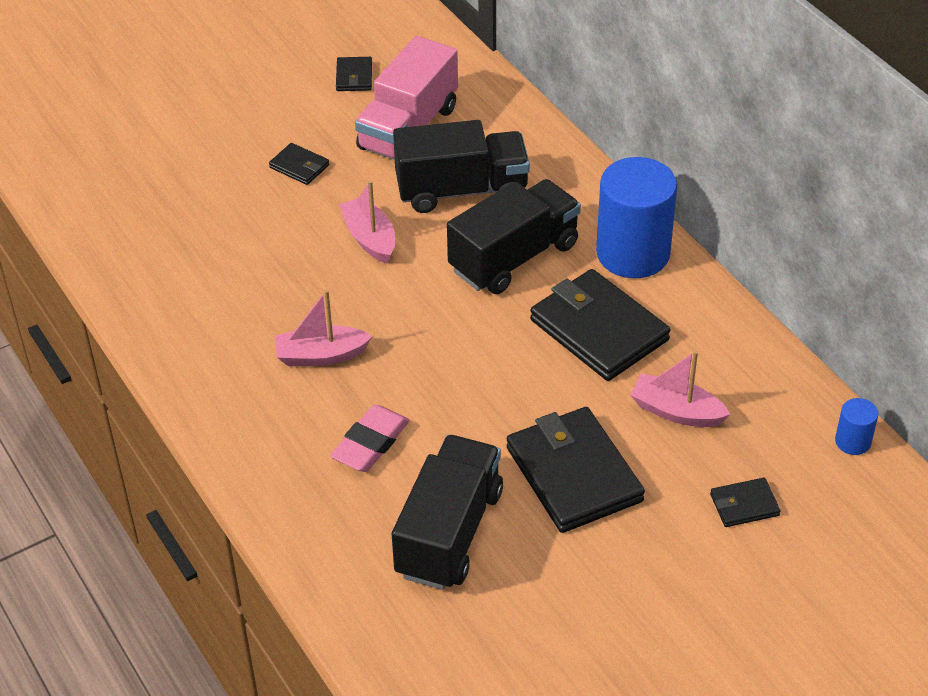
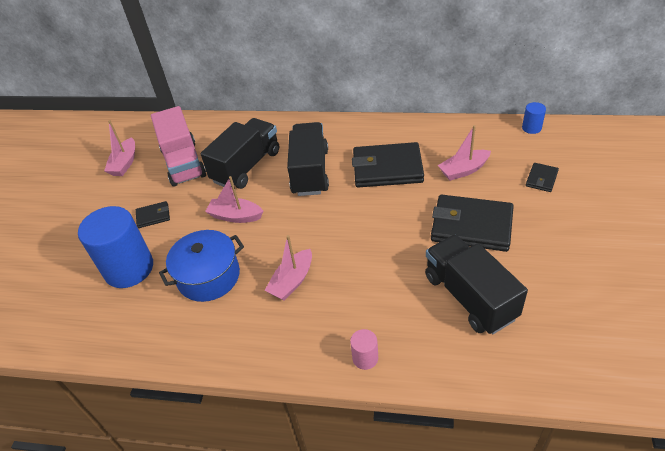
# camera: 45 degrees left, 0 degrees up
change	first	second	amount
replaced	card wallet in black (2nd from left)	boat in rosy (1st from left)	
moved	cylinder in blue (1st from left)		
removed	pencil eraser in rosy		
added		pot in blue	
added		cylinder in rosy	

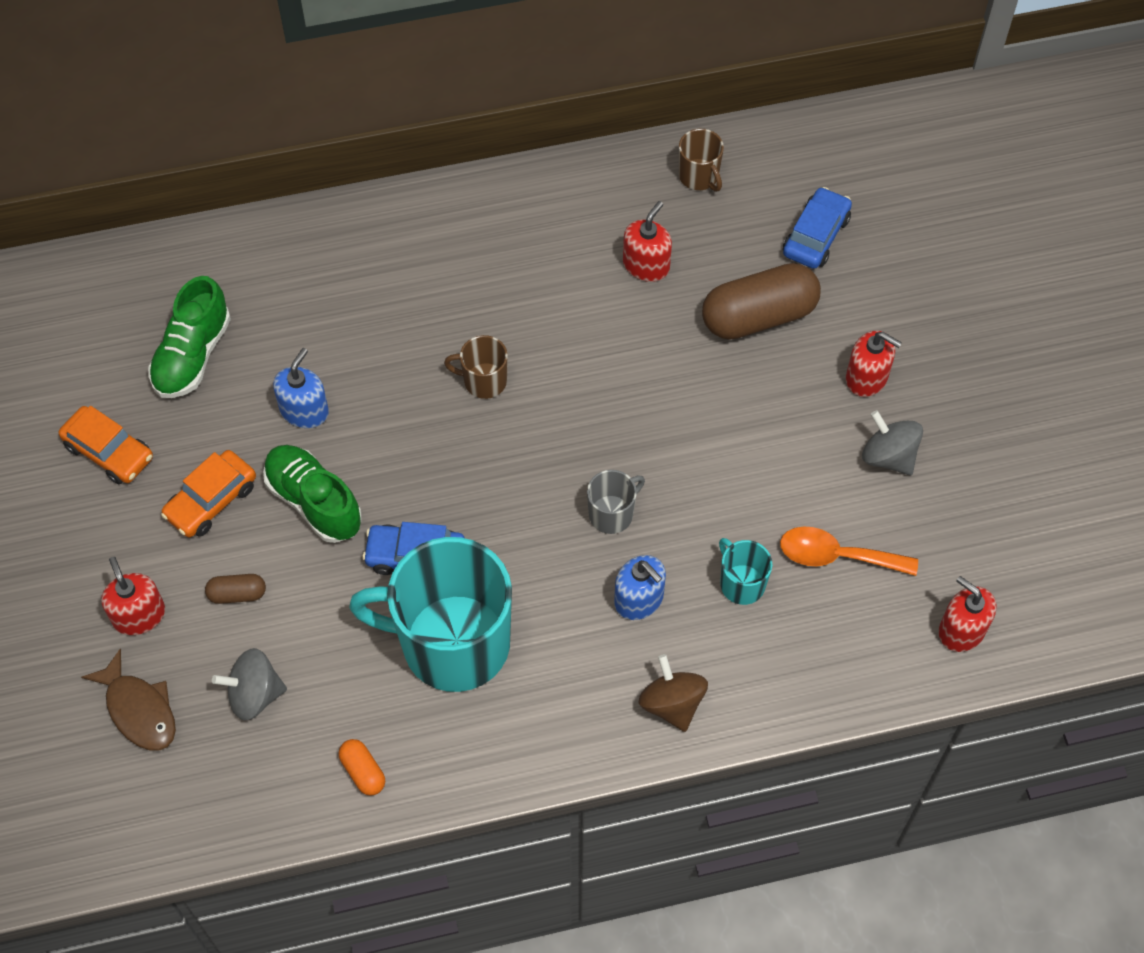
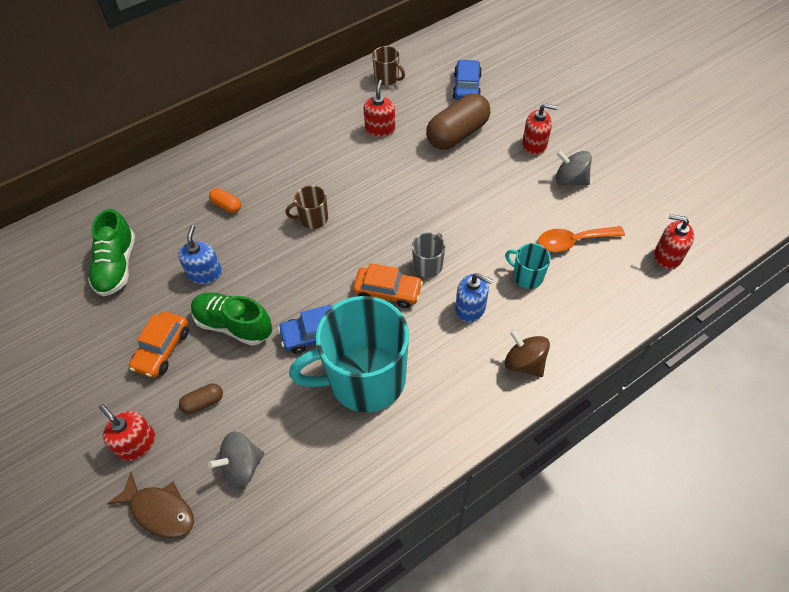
# camera: 20 degrees left, 5 degrees down
change	first	second	amount
moved	car in orange (1st from left in the first image)	car in orange (2nd from left)	
moved	pill shape in orange		

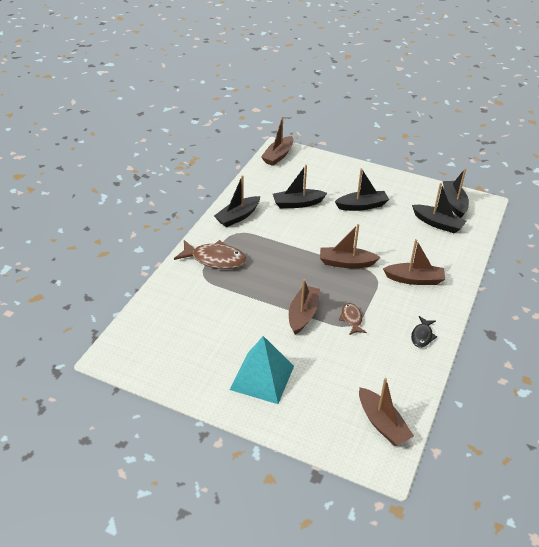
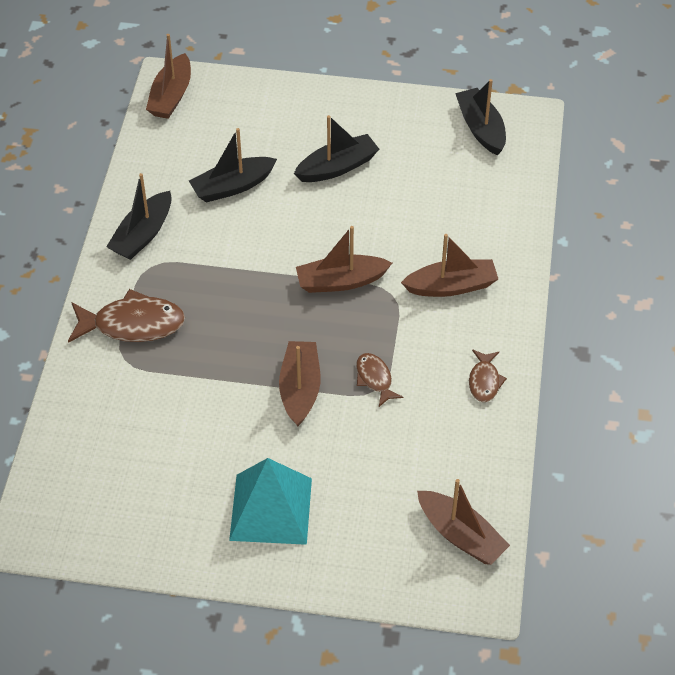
# camera: 15 degrees left, 10 degrees up
change	first	second	amount
removed	boat in black (4th from left)		
recoloured	fish in black	fish in russet (3rd from left)	

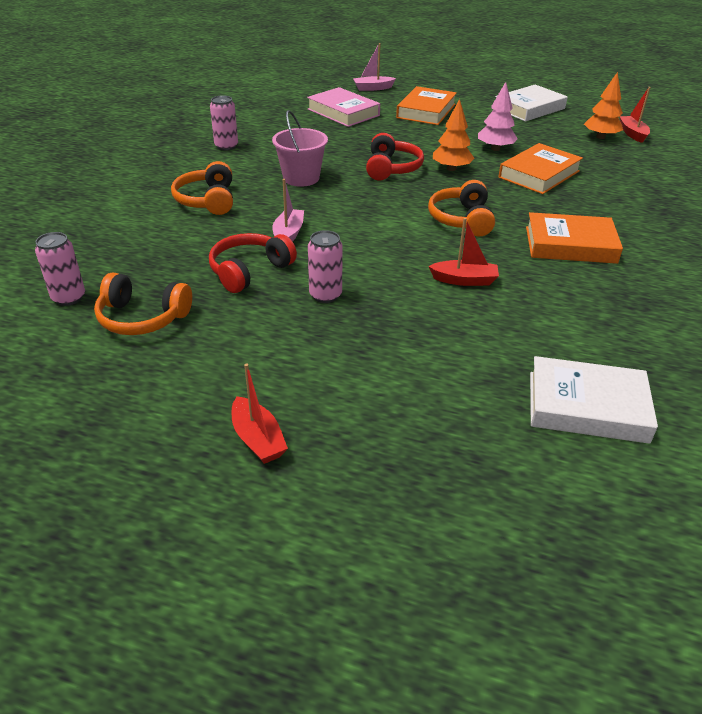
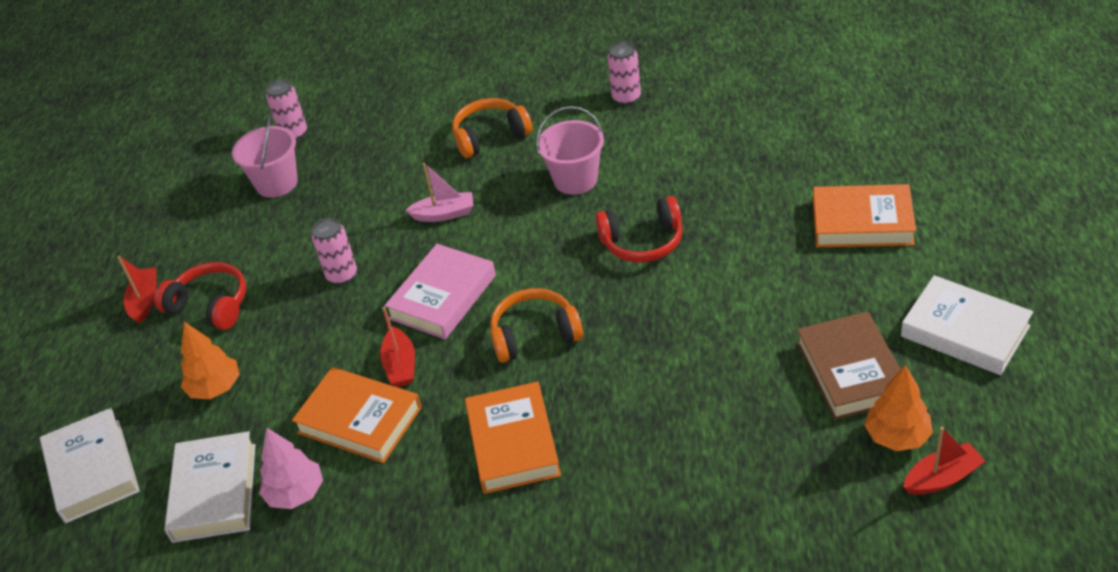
# camera: 80 degrees right, 5 degrees up
change	first	second	amount
removed	boat in rosy (2nd from left)		
moved	toy tree in rosy		
moved	book in rosy		
moved	toy tree in orange (1st from left)		
moved	book in orange (2nd from left in the first image)	book in orange (1st from left)	
moved	over-ear headphones in scarlet (1st from left)		
replaced	over-ear headphones in orange (1st from left)	pail in rosy (1st from left)	
turned	boat in scarlet (1st from left)		135 degrees clockwise
added		book in russet	
added		book in pure white (1st from left)	

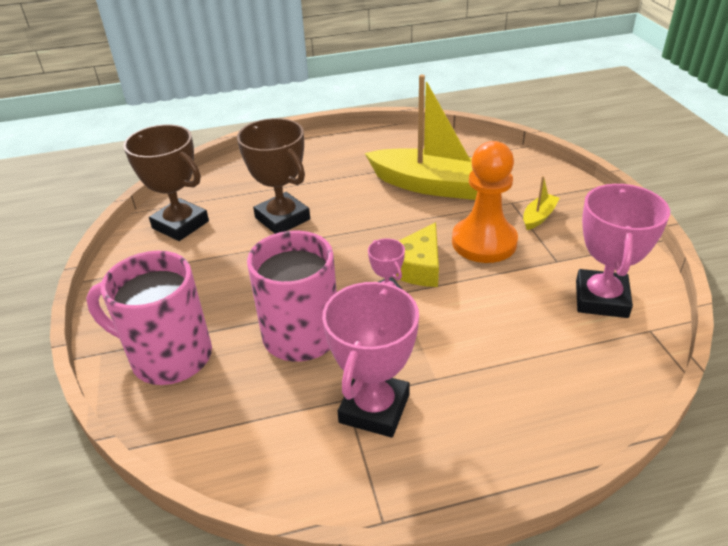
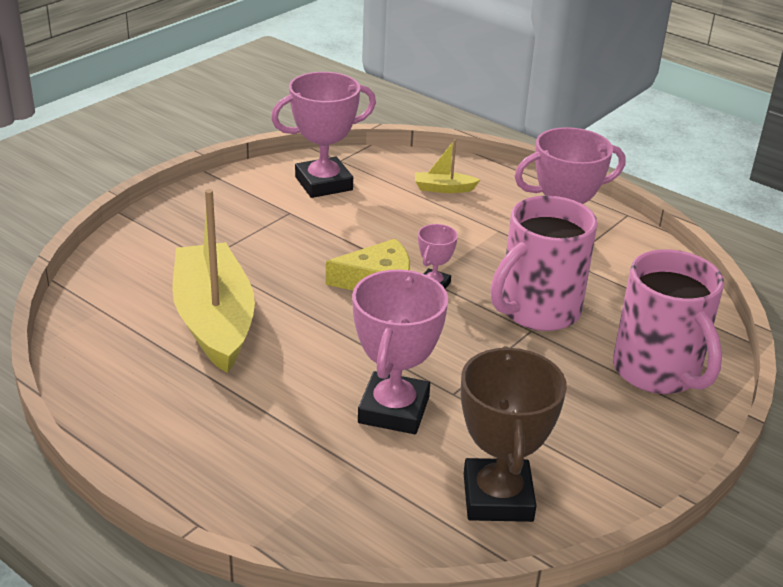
# camera: 130 degrees left, 5 degrees down
change	first	second	amount
recoloured	trophy in russet (2nd from left)	trophy in rosy (2nd from left)	
removed	chess pawn in orange		
moved	boat in yellow (2nd from left)		

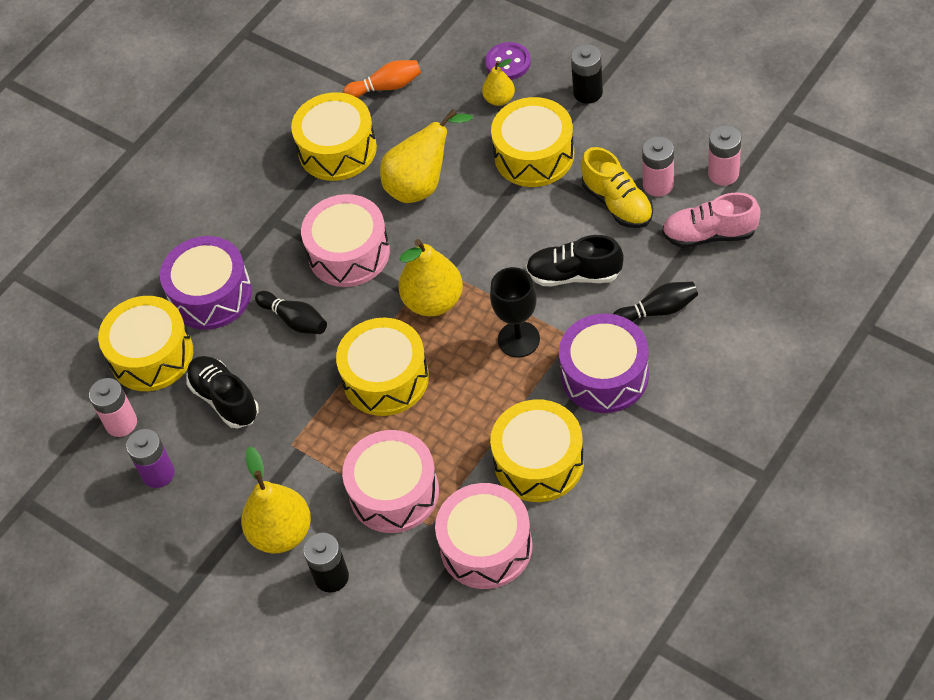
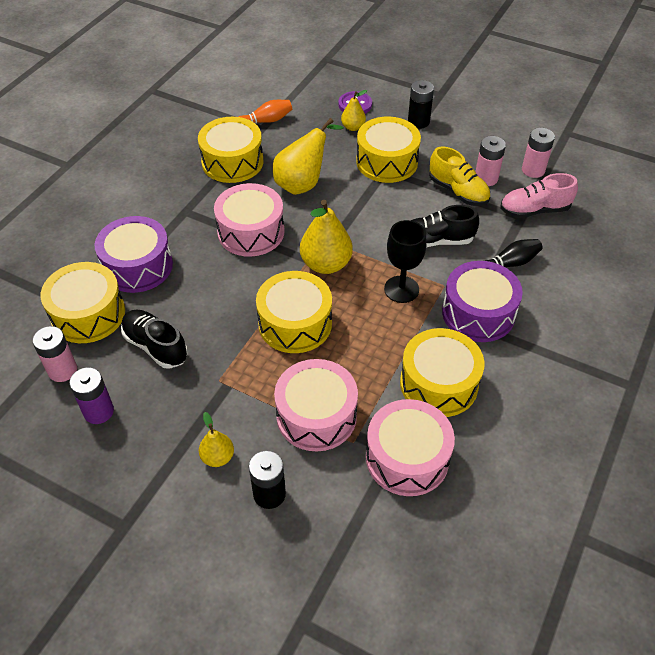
# camera: 15 degrees left, 5 degrees down
change	first	second	amount
removed	tenpin in black (1st from left)		
resized	toy pear in yellow (1st from left)		x0.55

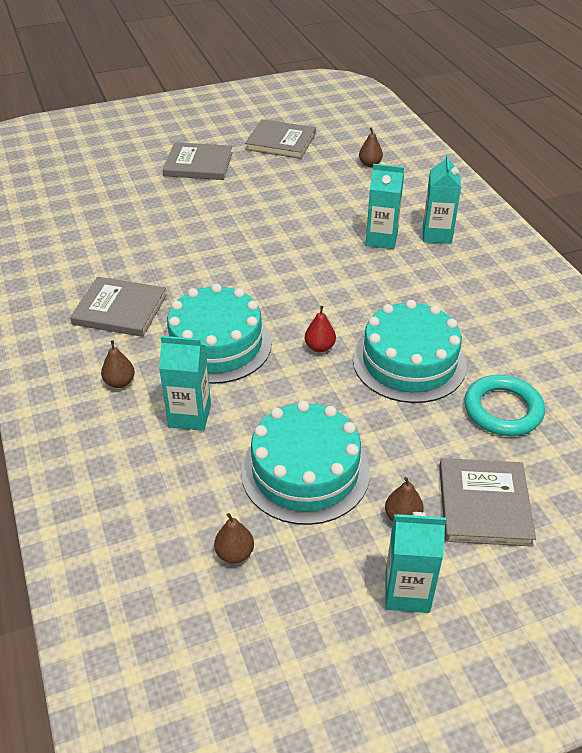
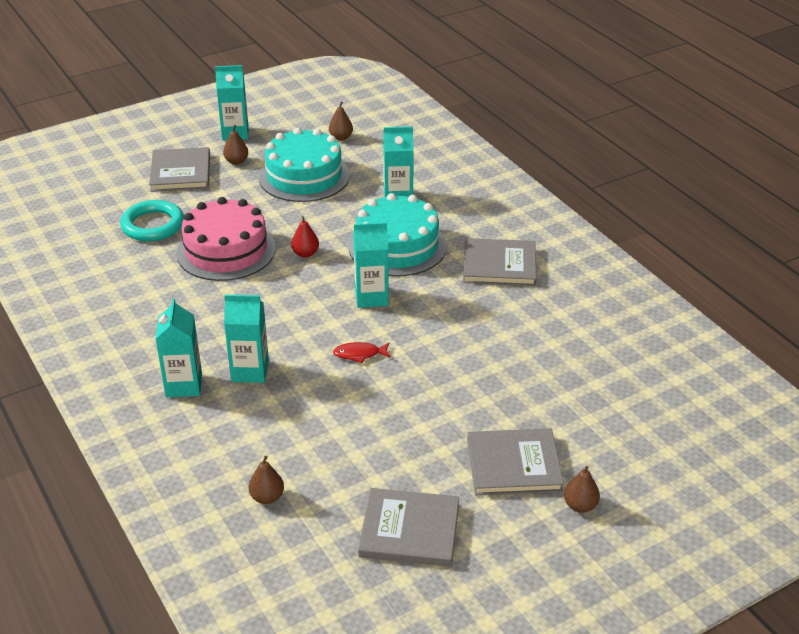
# camera: 170 degrees right, 5 degrees down
change	first	second	amount
recoloured	layer cake in teal (3rd from left)	layer cake in rosy	
moved	toy pear in russet (1st from left in the first image)	toy pear in russet (4th from left)	
added		juice carton in teal (4th from left)	
added		fish in scarlet	

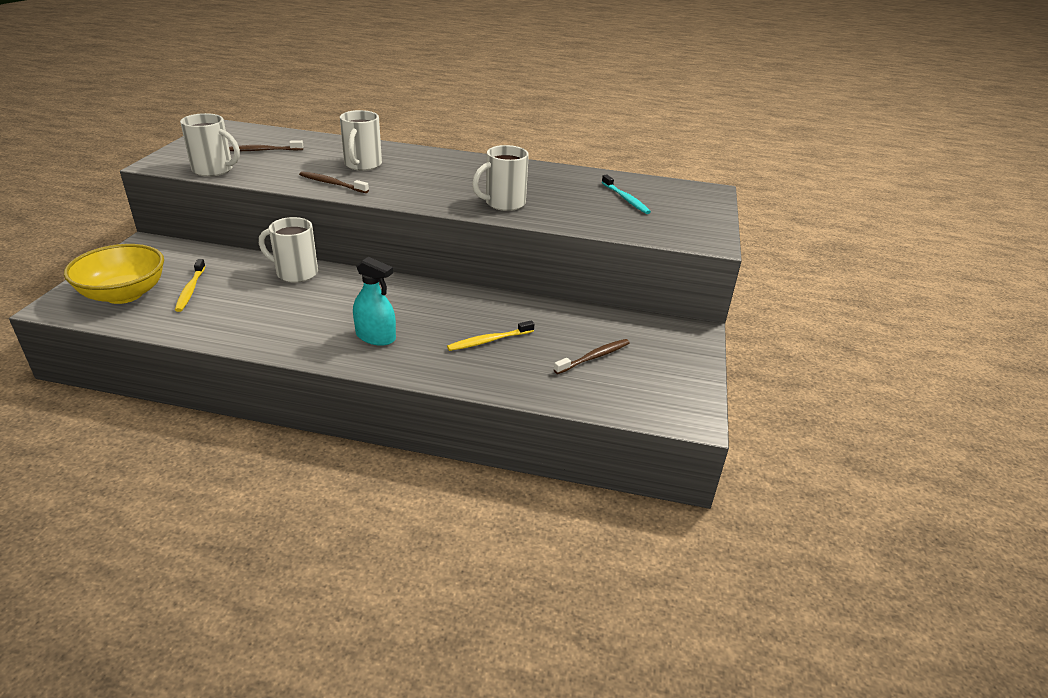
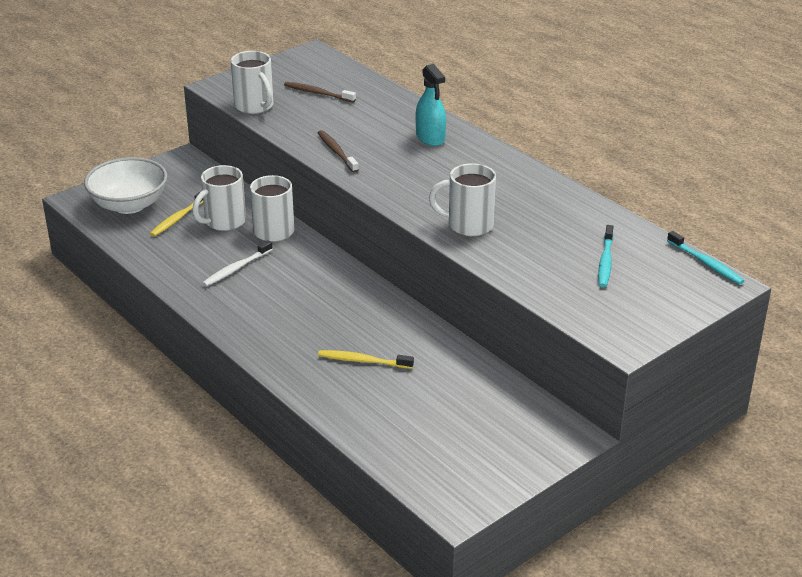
# camera: 40 degrees right, 0 degrees up
change	first	second	amount
moved	mug in pure white (3rd from left in the first image)	mug in pure white (1st from left)	
recoloured	bowl in yellow	bowl in pure white	
moved	spray bottle in teal		
removed	dental brush in russet (3rd from left)		
added		dental brush in teal (2nd from left)	
added		dental brush in pure white	

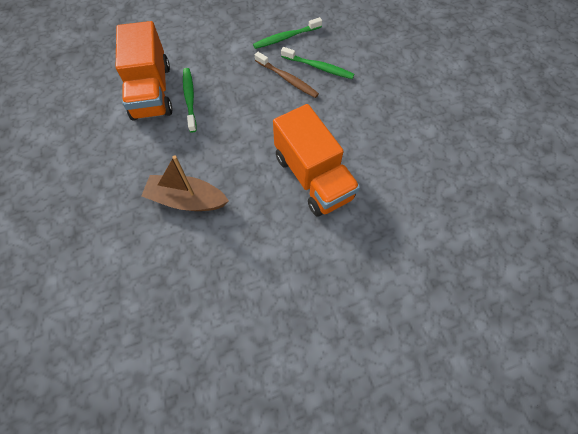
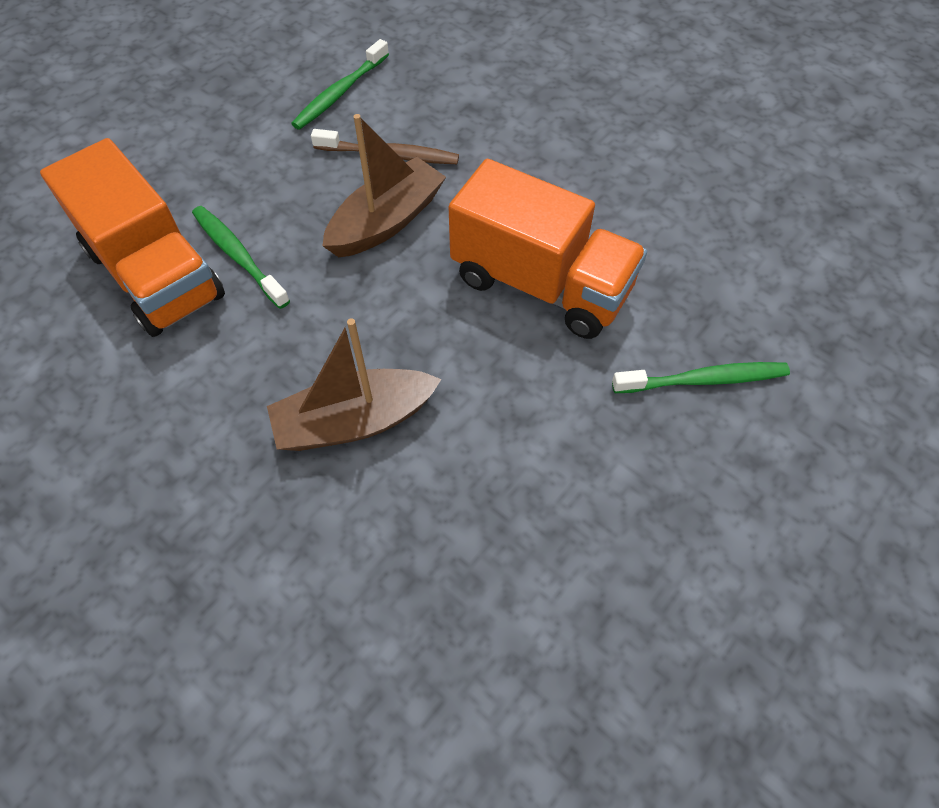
# camera: 30 degrees left, 5 degrees down
change	first	second	amount
moved	dental brush in green (3rd from left)		
added		boat in russet (2nd from left)	

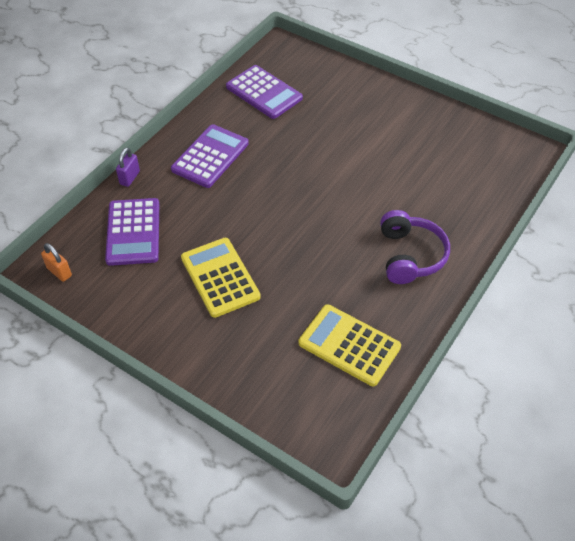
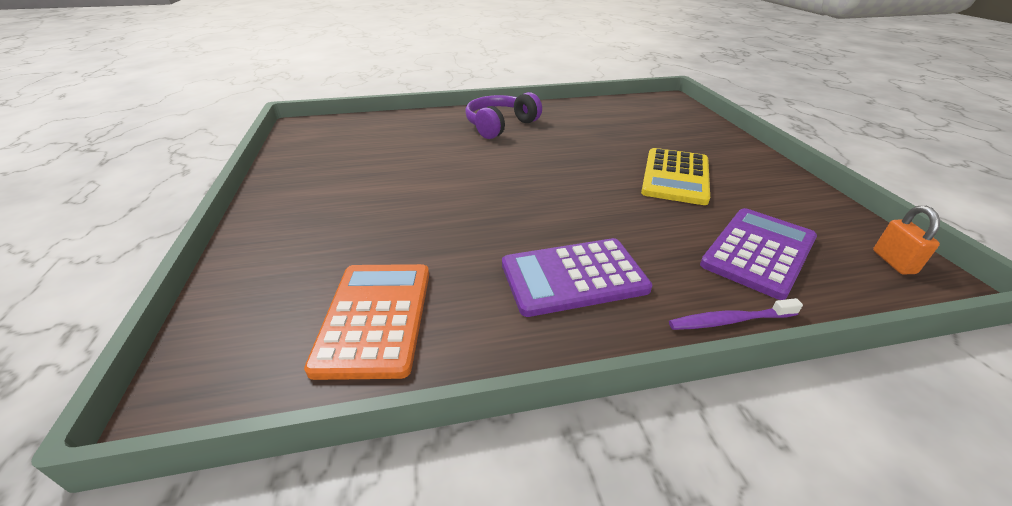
# camera: 135 degrees left, 15 degrees down
change	first	second	amount
recoloured	pocket calculator in royal purple (3rd from left)	pocket calculator in orange	
replaced	padlock in royal purple	dental brush in royal purple	
removed	pocket calculator in yellow (2nd from left)		

